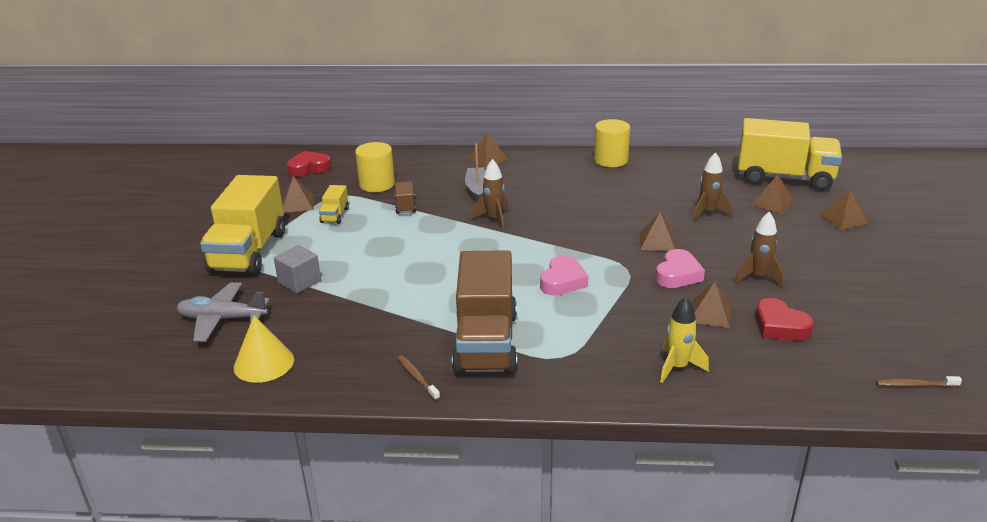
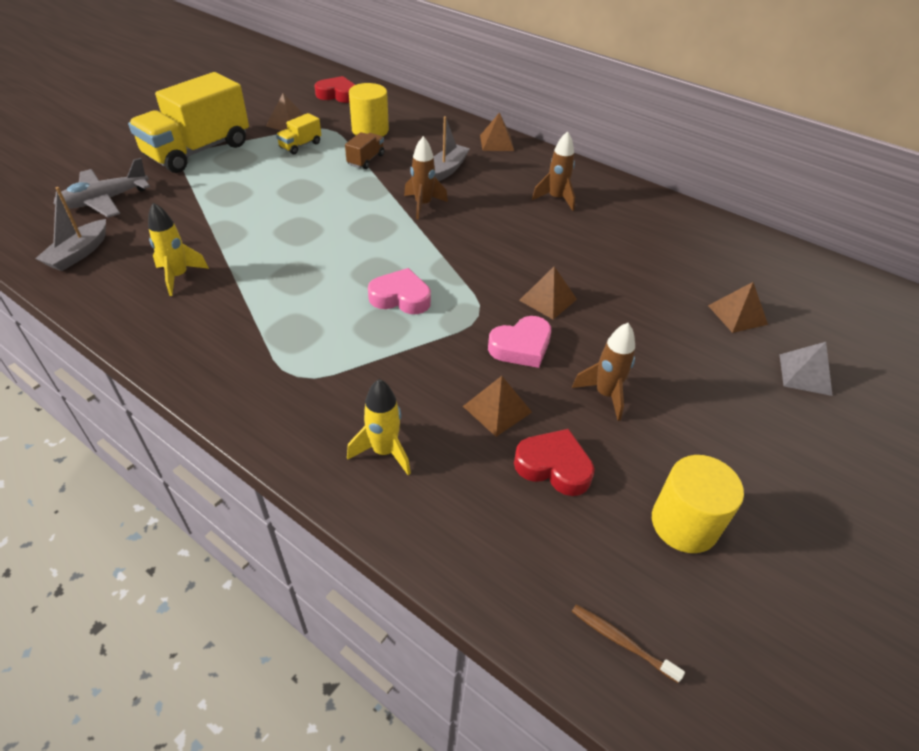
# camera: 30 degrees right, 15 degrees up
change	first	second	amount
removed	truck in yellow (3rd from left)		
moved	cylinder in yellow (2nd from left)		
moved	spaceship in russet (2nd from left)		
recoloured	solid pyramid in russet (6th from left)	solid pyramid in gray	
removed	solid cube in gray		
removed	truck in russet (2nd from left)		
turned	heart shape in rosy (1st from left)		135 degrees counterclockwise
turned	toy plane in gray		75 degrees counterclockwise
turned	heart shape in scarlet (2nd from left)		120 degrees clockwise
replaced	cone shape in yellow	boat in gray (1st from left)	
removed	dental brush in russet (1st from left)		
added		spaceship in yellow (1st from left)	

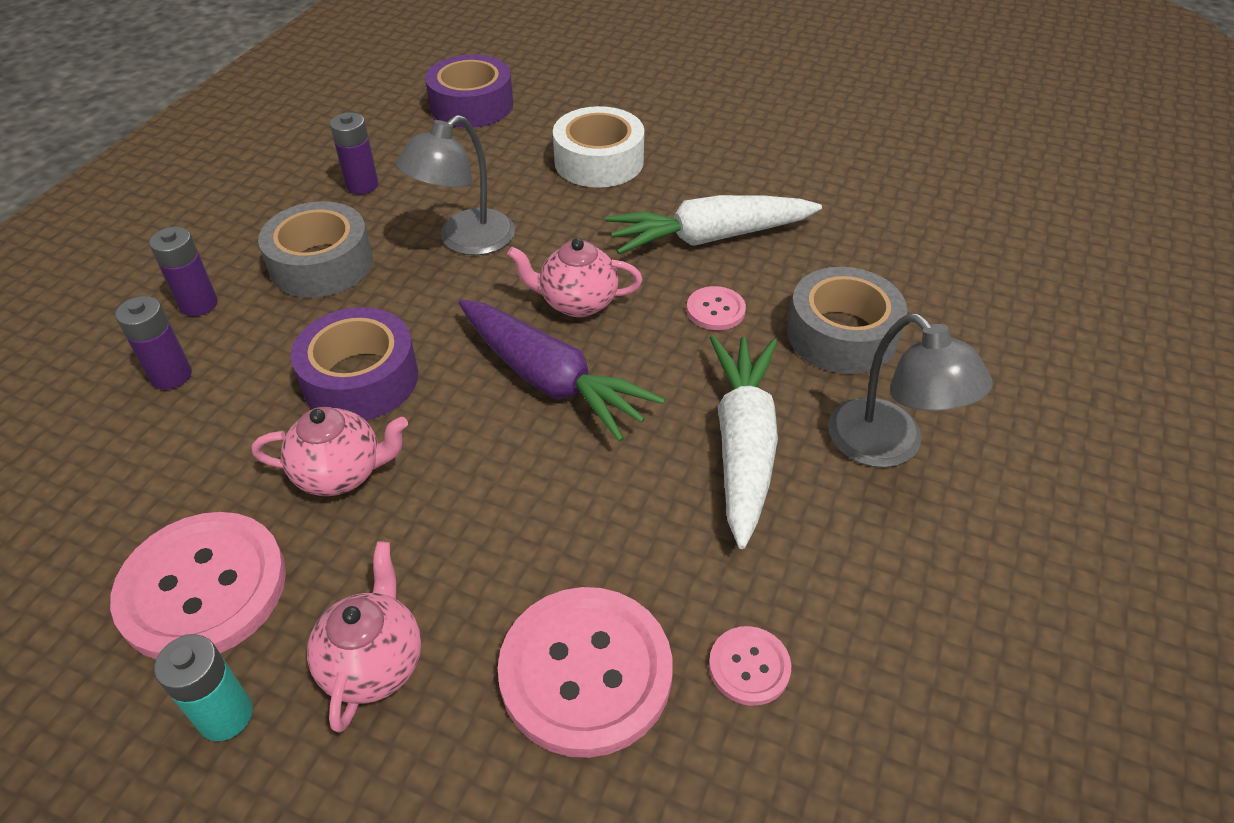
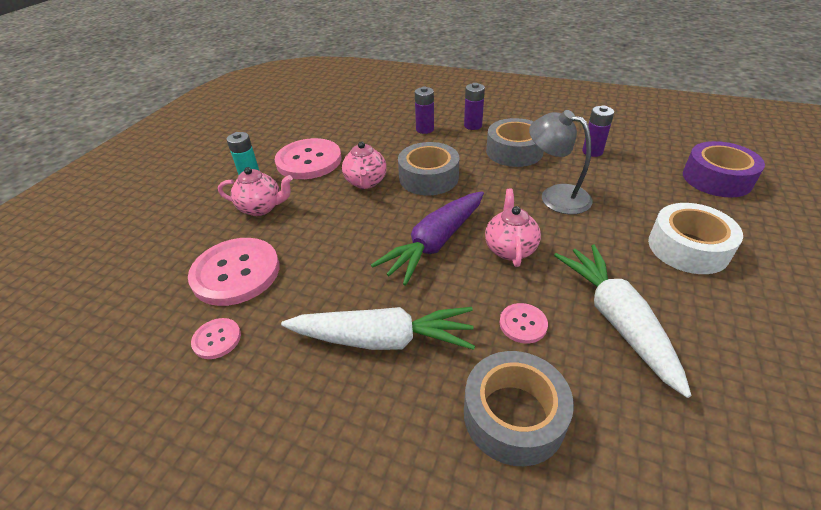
# camera: 90 degrees right, 5 degrees down
change	first	second	amount
recoloured	roll of tape in royal purple (1st from left)	roll of tape in gray (1st from left)	
removed	desk lamp in gray (2nd from left)		

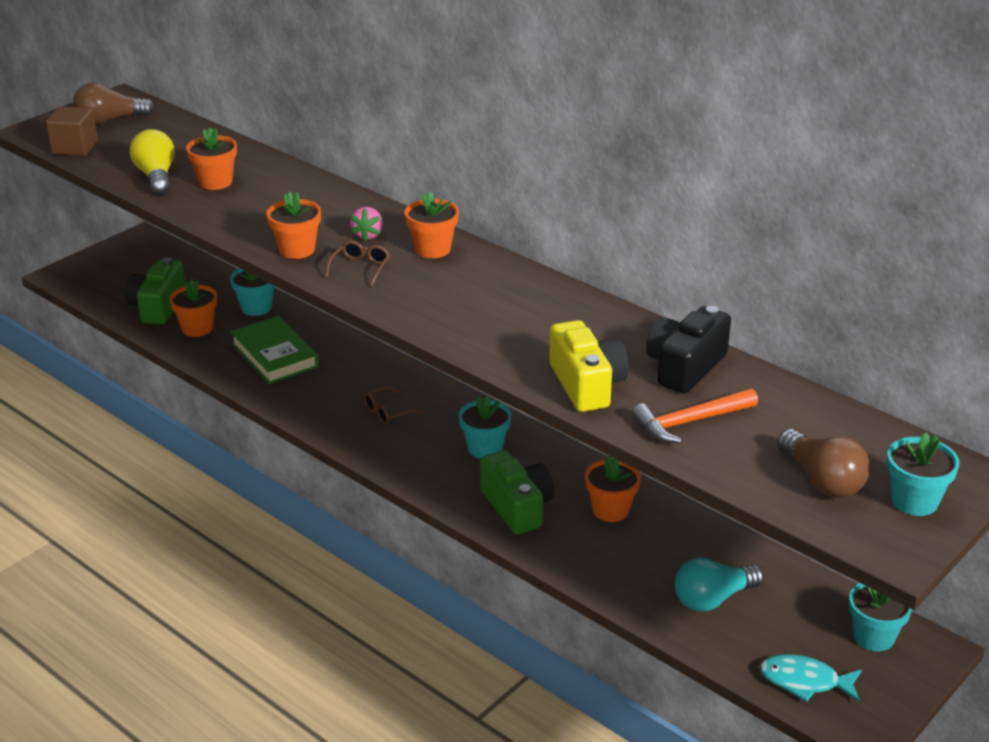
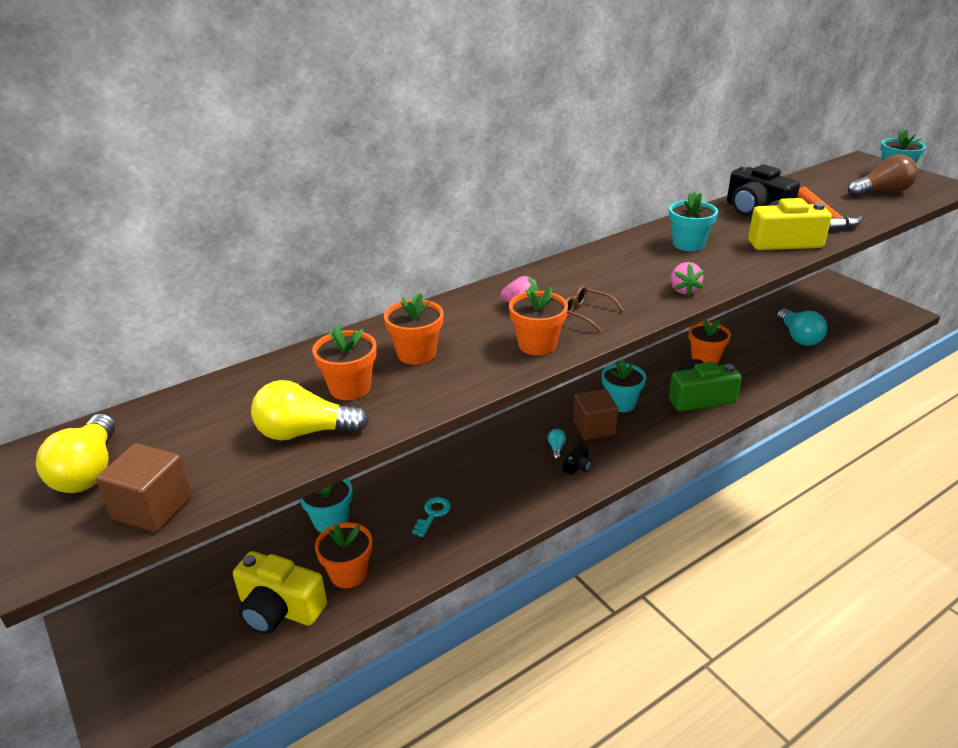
# camera: 75 degrees left, 0 degrees up
change	first	second	amount
recoloured	bulb in russet (1st from left)	bulb in yellow (1st from left)	
moved	flower pot in orange (4th from left in the first image)	flower pot in orange (3rd from left)	
recoloured	photo camera in green (1st from left)	photo camera in yellow (1st from left)	
replaced	book in green	key in teal	
replaced	eyeglasses in russet (2nd from left)	bulb in teal (1st from left)	
moved	flower pot in teal (3rd from left)		
removed	fish in teal		
added		toy strawberry in rosy (2nd from left)	
added		solid cube in russet (2nd from left)	
added		photo camera in black (1st from left)	

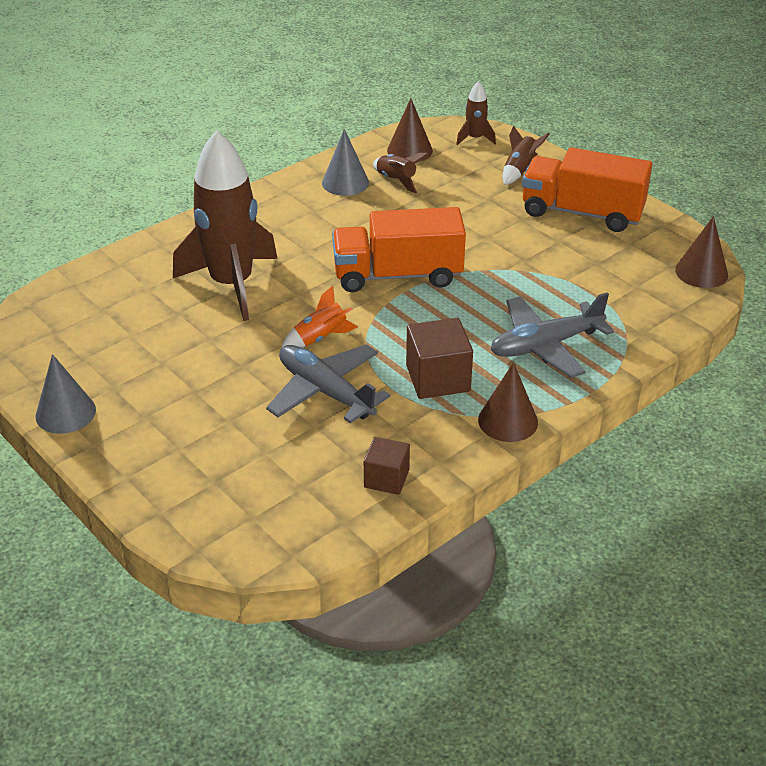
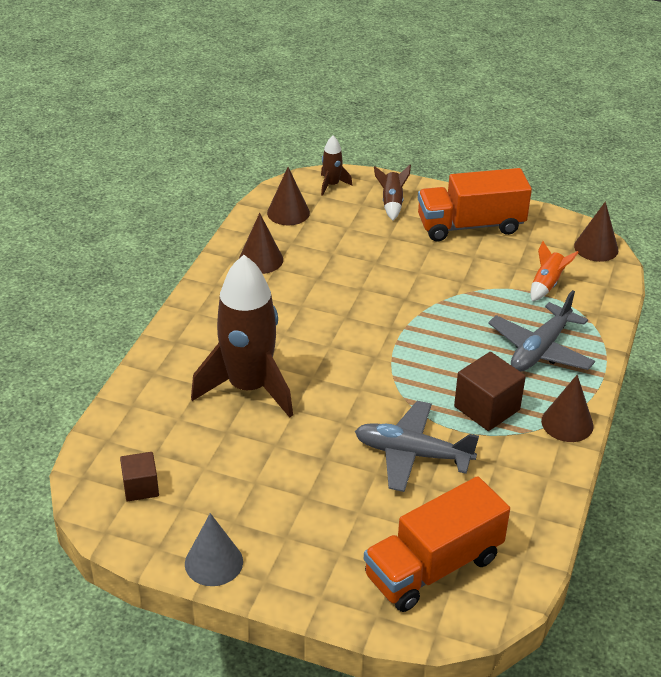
# camera: 30 degrees left, 0 degrees up
change	first	second	amount
recoloured	cone shape in gray (2nd from left)	cone shape in russet (1st from left)	
removed	spaceship in russet (2nd from left)		
moved	truck in orange (1st from left)		
moved	spaceship in orange		
moved	solid cube in russet (1st from left)		

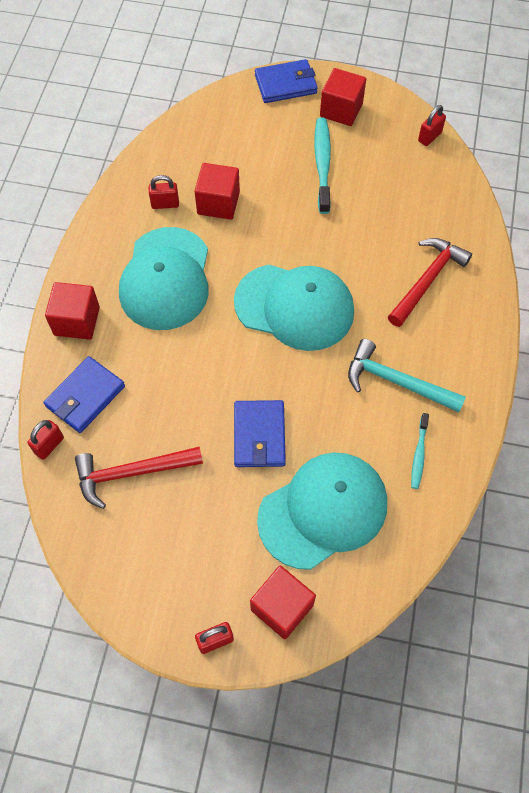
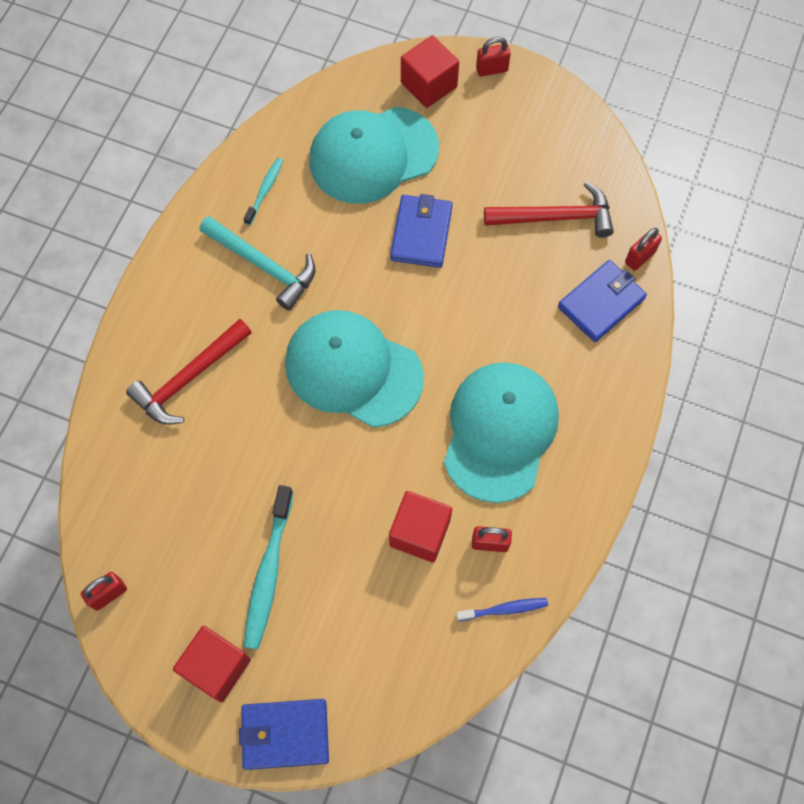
# camera: 170 degrees left, 5 degrees up
change	first	second	amount
removed	solid cube in scarlet (1st from left)		
added		dental brush in blue	

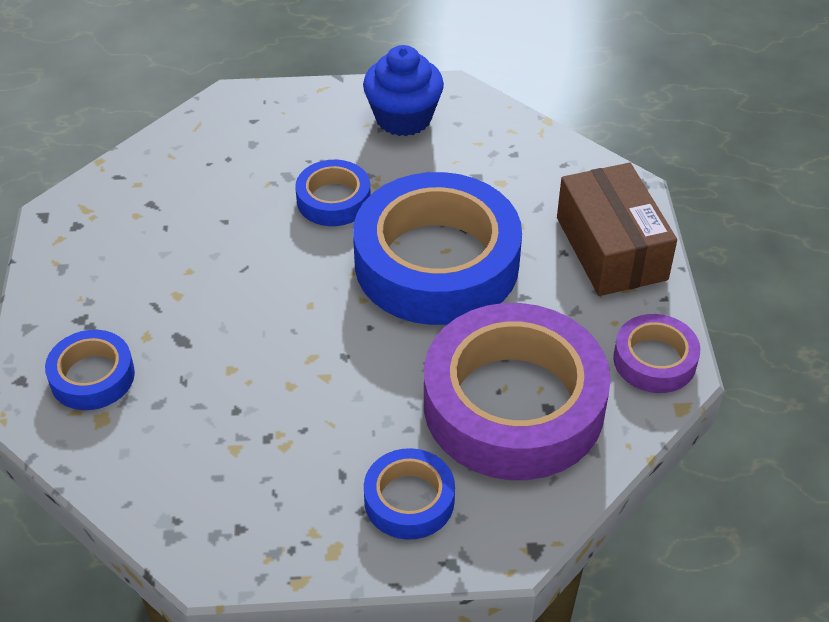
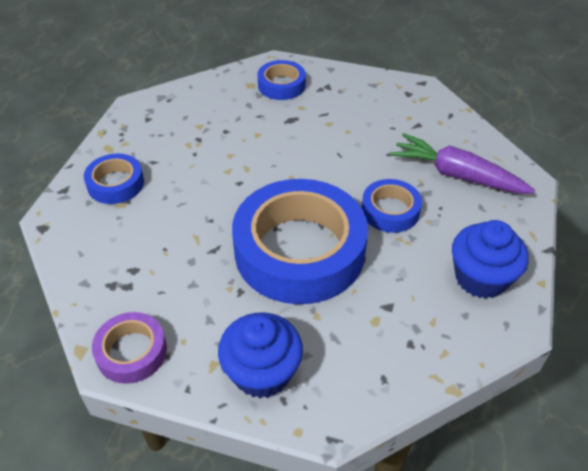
# camera: 110 degrees right, 0 degrees up
change	first	second	amount
replaced	parcel in russet	cupcake in blue (1st from left)	
removed	roll of tape in royal purple (1st from left)		
added		carrot in royal purple	

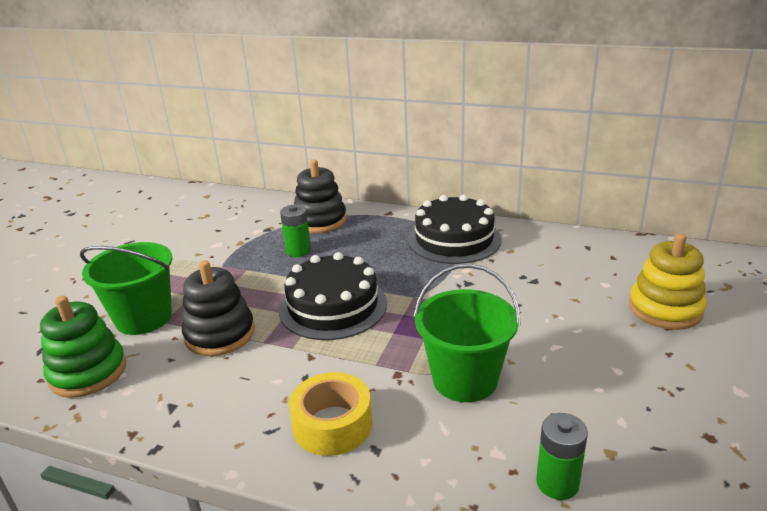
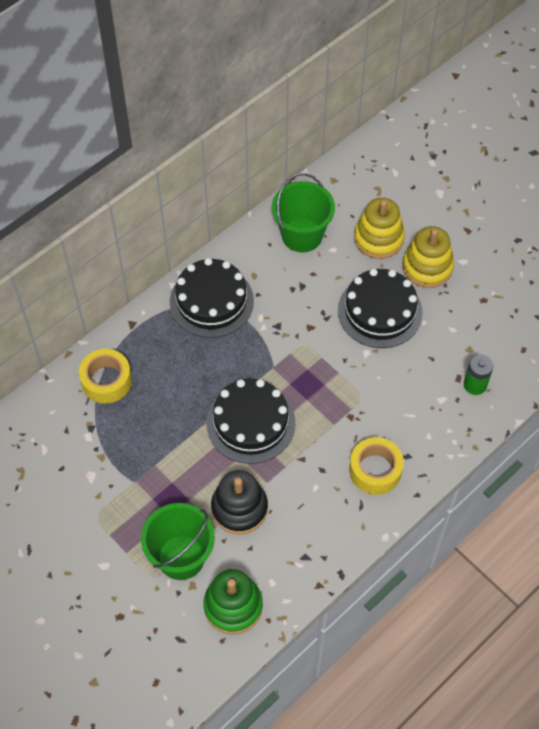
# camera: 65 degrees left, 30 degrees up
change	first	second	amount
replaced	ring stacker in black (2nd from left)	roll of tape in yellow (1st from left)	
removed	AA battery in green (1st from left)		
moved	pail in green (2nd from left)		
added		ring stacker in yellow (2nd from left)	
added		layer cake in black (3rd from left)	

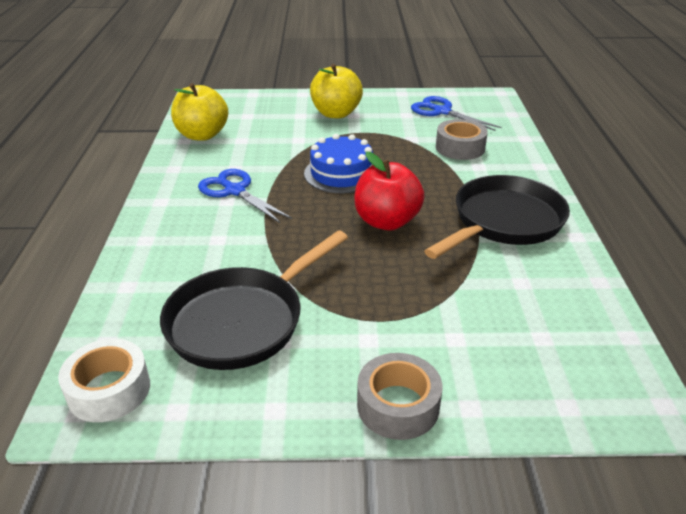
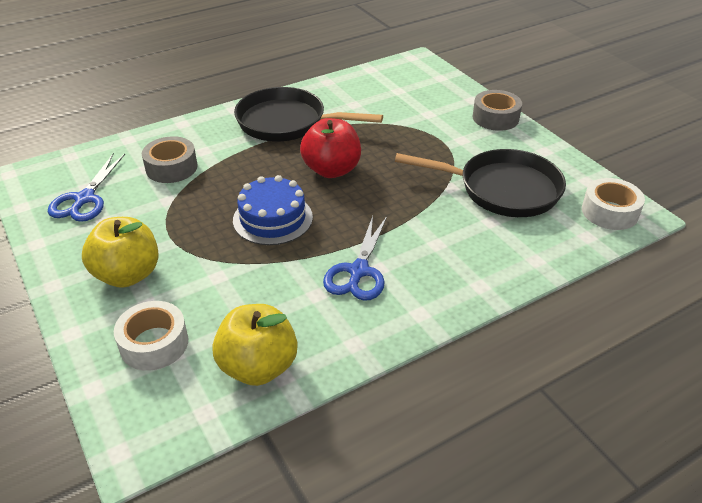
# camera: 120 degrees left, 5 degrees up
change	first	second	amount
added		roll of tape in pure white (1st from left)	

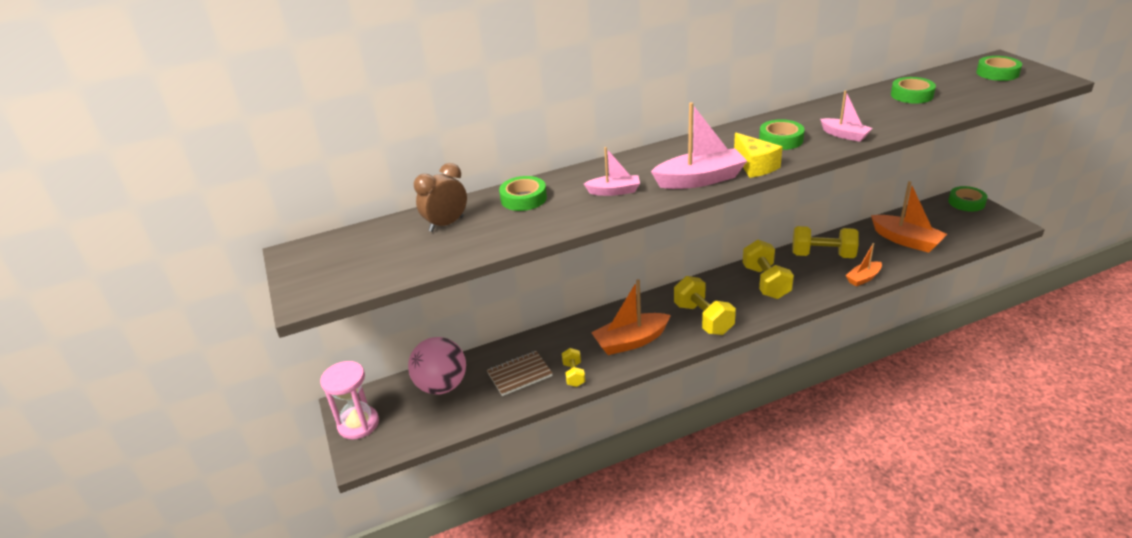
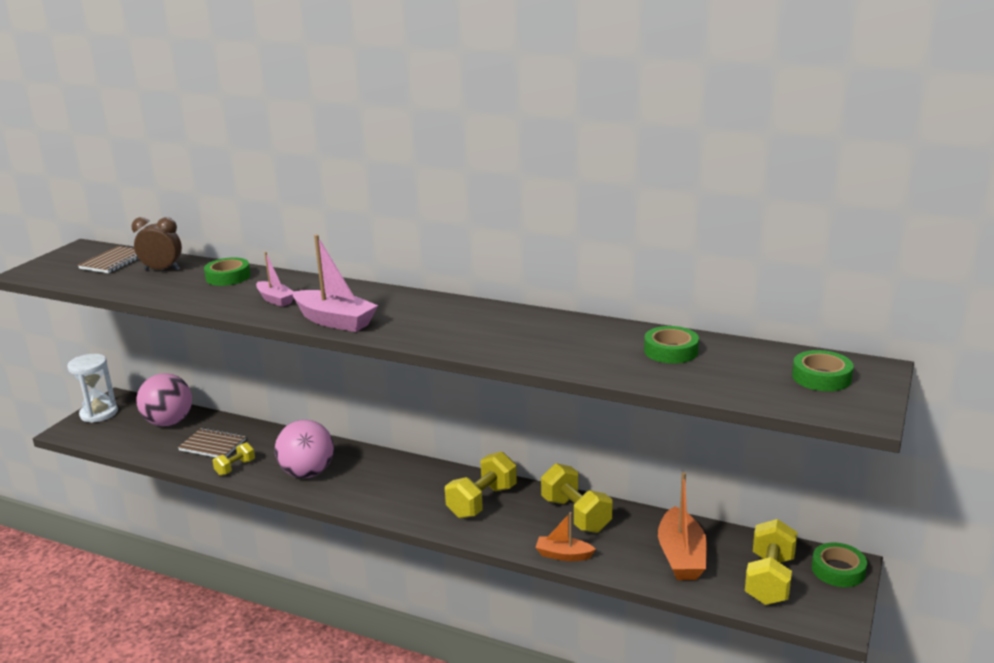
# camera: 45 degrees right, 10 degrees down
change	first	second	amount
removed	boat in rosy (3rd from left)		
removed	roll of tape in green (2nd from left)		
removed	cheese in yellow		
moved	dumbbell in yellow (2nd from left in the first image)	dumbbell in yellow (4th from left)	
replaced	boat in orange (1st from left)	sphere in rosy (2nd from left)	
recoloured	sandglass in rosy	sandglass in pure white	
added		exercise book in russet (1st from left)	

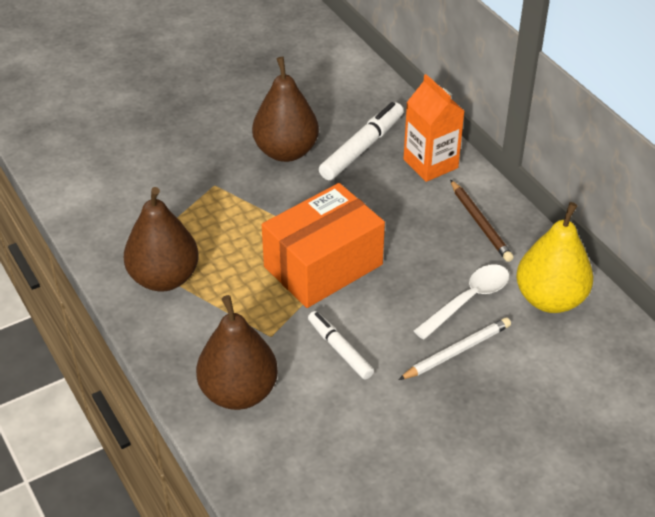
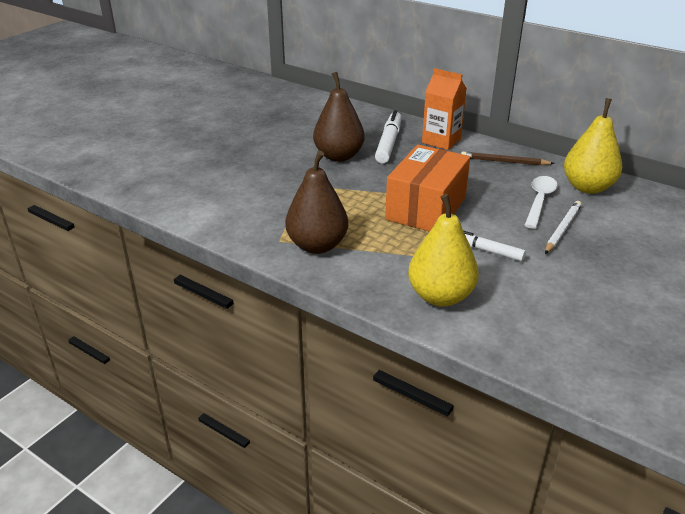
# camera: 25 degrees left, 10 degrees down
change	first	second	amount
turned	pencil in russet		150 degrees clockwise
recoloured	toy pear in russet (2nd from left)	toy pear in yellow (1st from left)	

